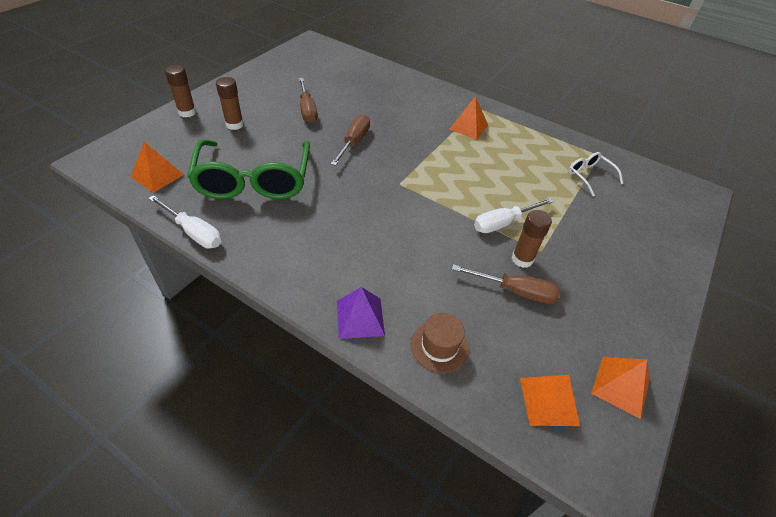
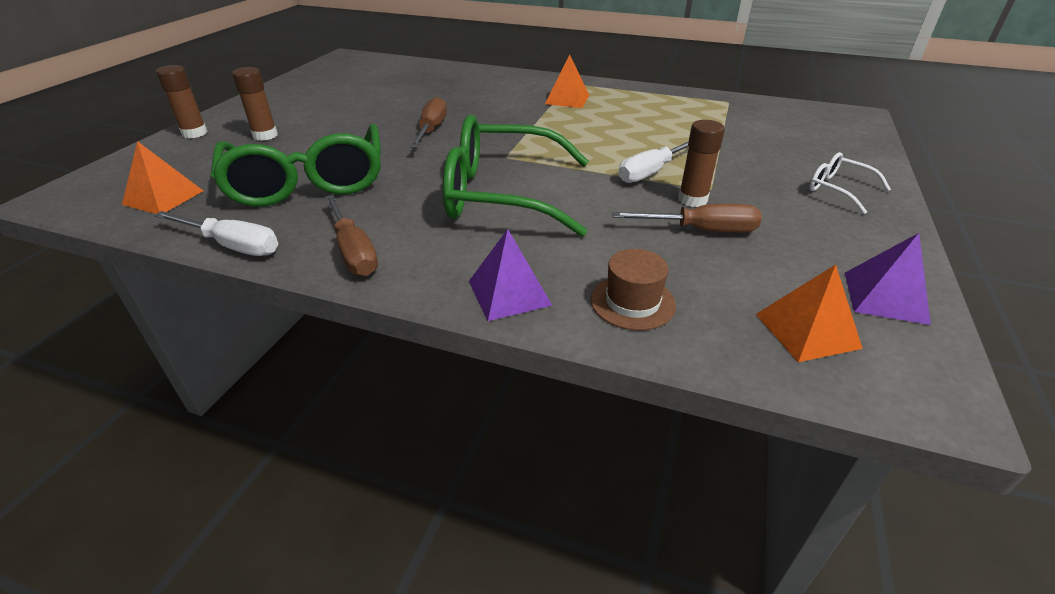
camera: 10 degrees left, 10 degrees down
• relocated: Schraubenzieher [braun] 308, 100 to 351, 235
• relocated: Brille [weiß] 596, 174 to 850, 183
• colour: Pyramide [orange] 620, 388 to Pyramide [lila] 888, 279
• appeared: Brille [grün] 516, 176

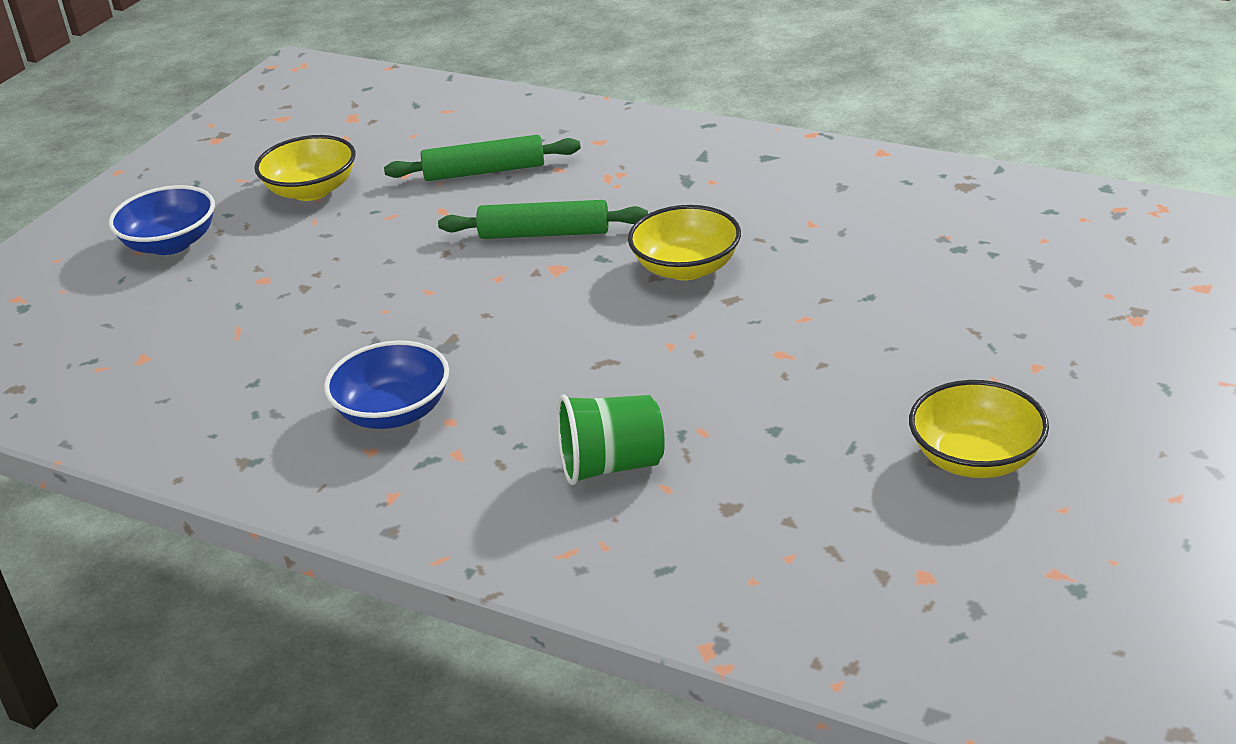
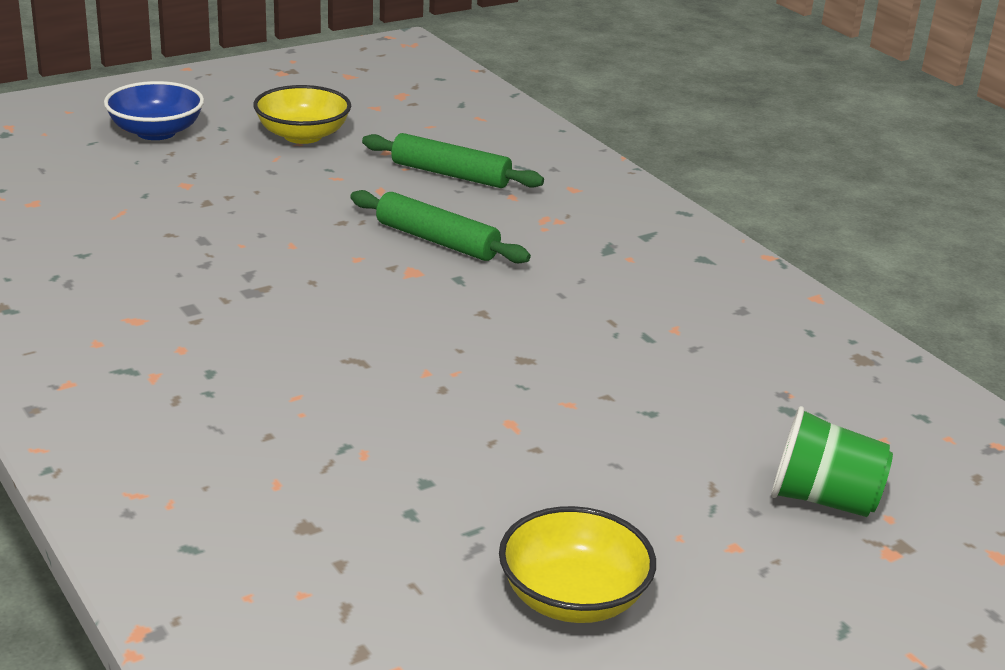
camera: 25 degrees right, 5 degrees down
• missing: Schüssel [gelb] 684, 243
• missing: Schüssel [blau] 386, 384
• relocated: Becher [grün] 611, 439 to 832, 461

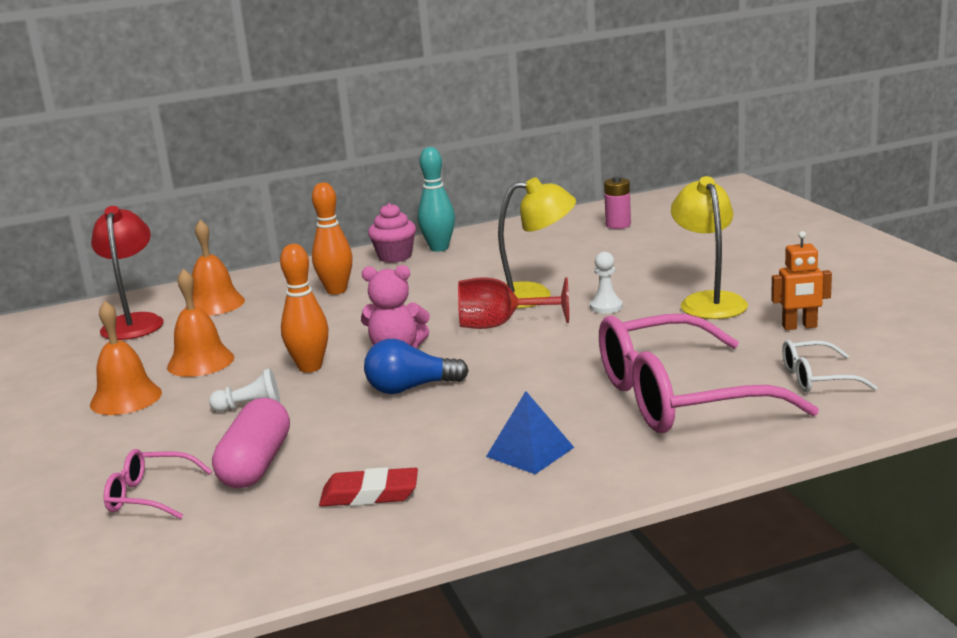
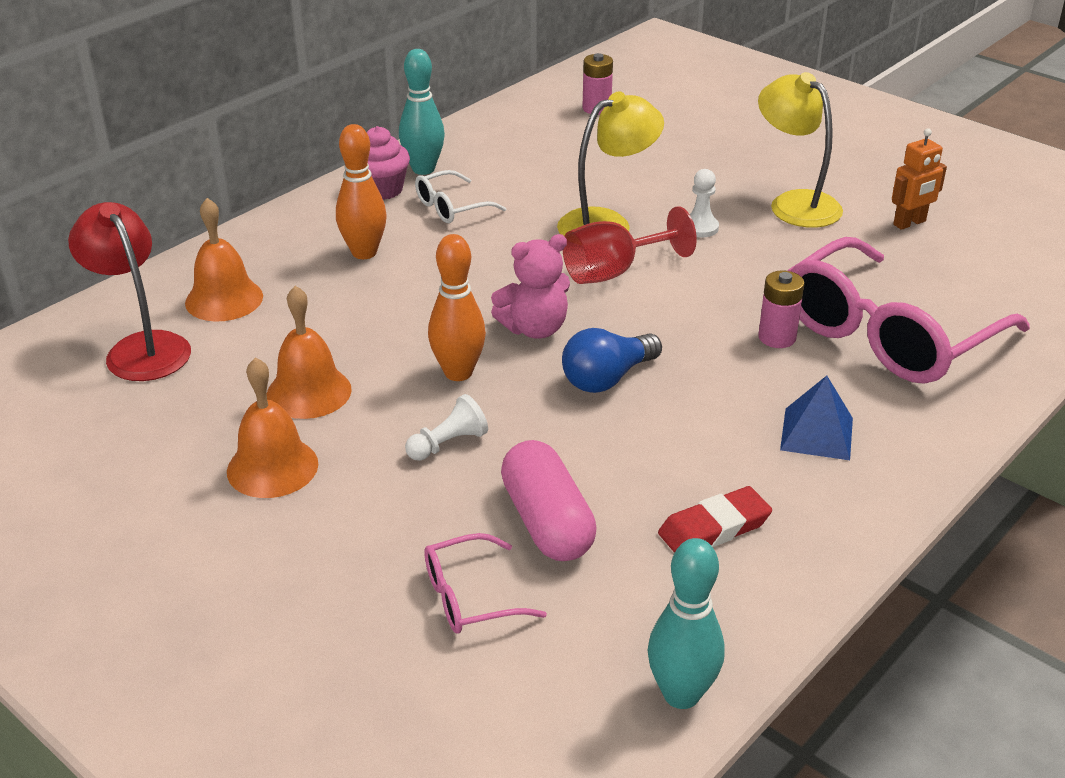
camera: 30 degrees left, 15 degrees up
• relocated: Brille [weiß] 830, 366 to 460, 196
• appeared: Batterie [rosa] 781, 309
• appeared: Bowlingkegel [türkis] 686, 623

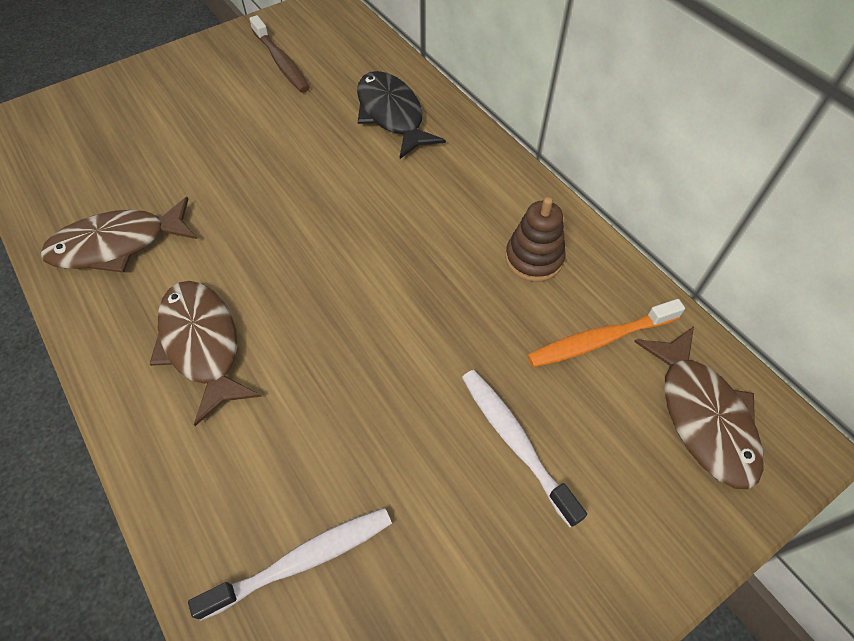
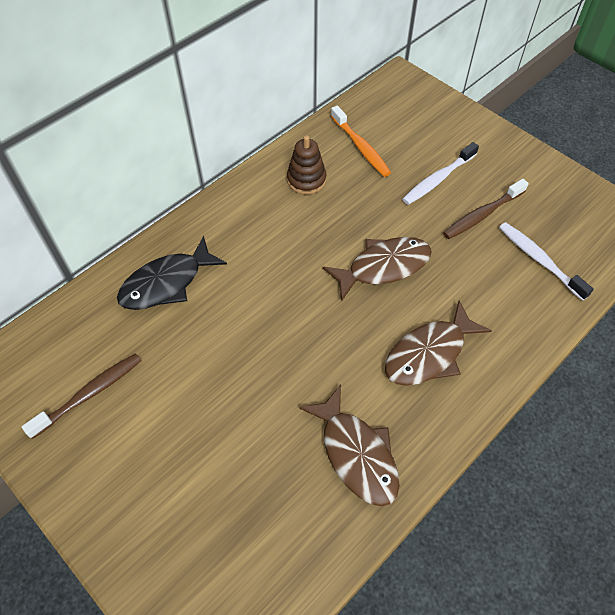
camera: 100 degrees left, 0 degrees up
• relocated: Fisch [braun] 699, 408 to 377, 269
• appeared: Zahnbürste [braun] 486, 209

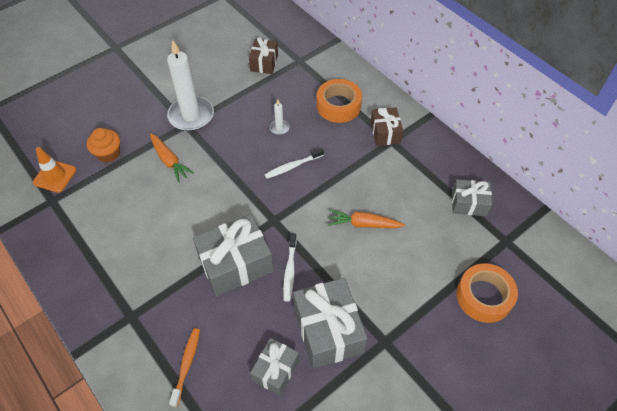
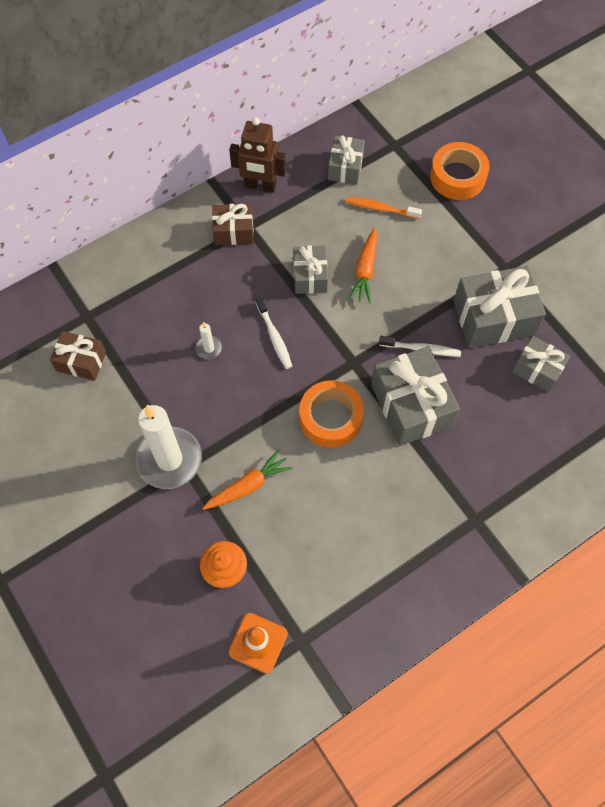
camera: 85 degrees left, 10 degrees up
• relocated: Klebeband [orange] 339, 101 to 331, 414
• relocated: Zahnbürste [orange] 184, 367 to 384, 208
• appeared: Roboter [braun] 257, 155
• appeared: Geschenk [grau] 310, 269

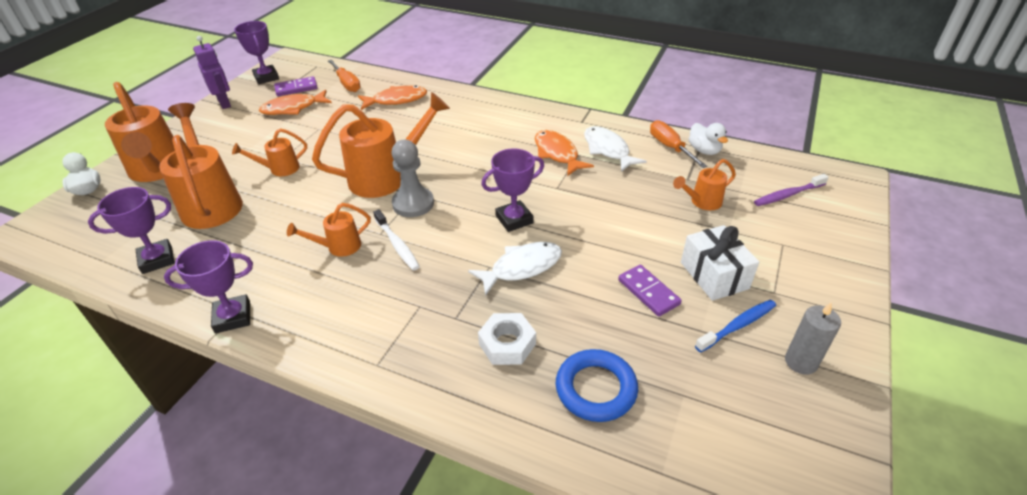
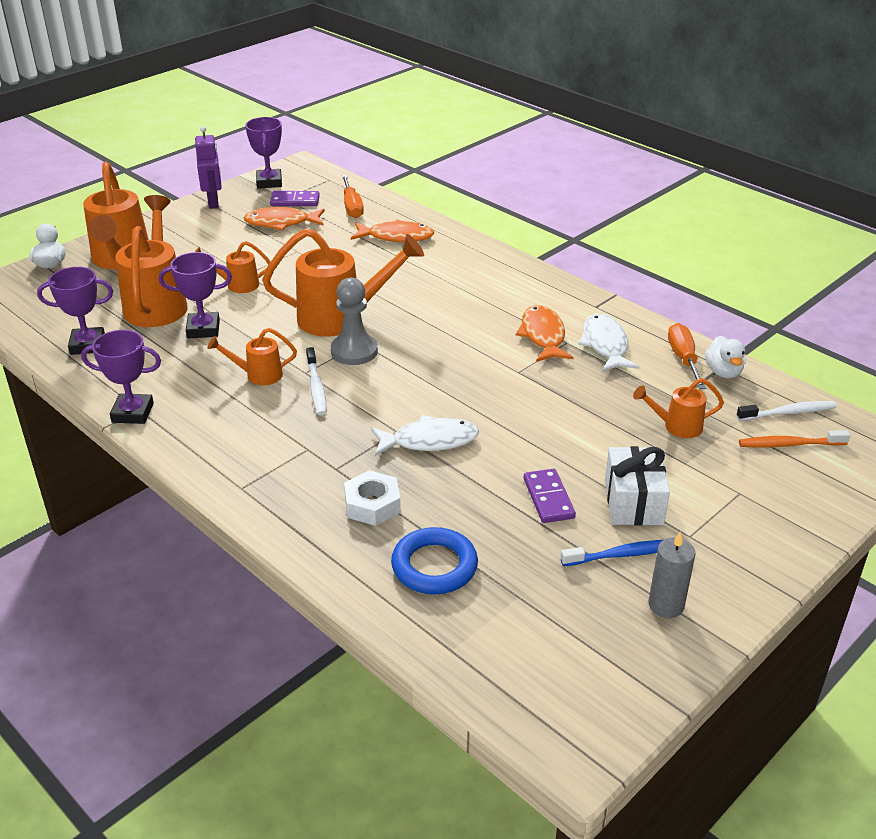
camera: 20 degrees right, 5 degrees down
• relocated: Pokal [lila] 512, 190 to 195, 295
• colour: Zahnbürste [lila] 791, 190 to Zahnbürste [orange] 794, 439
• appeared: Zahnbürste [weiß] 786, 411

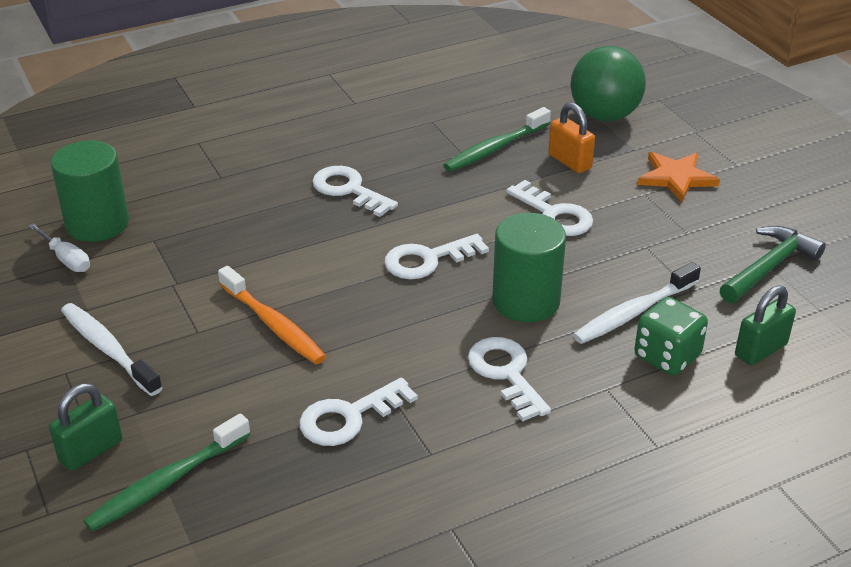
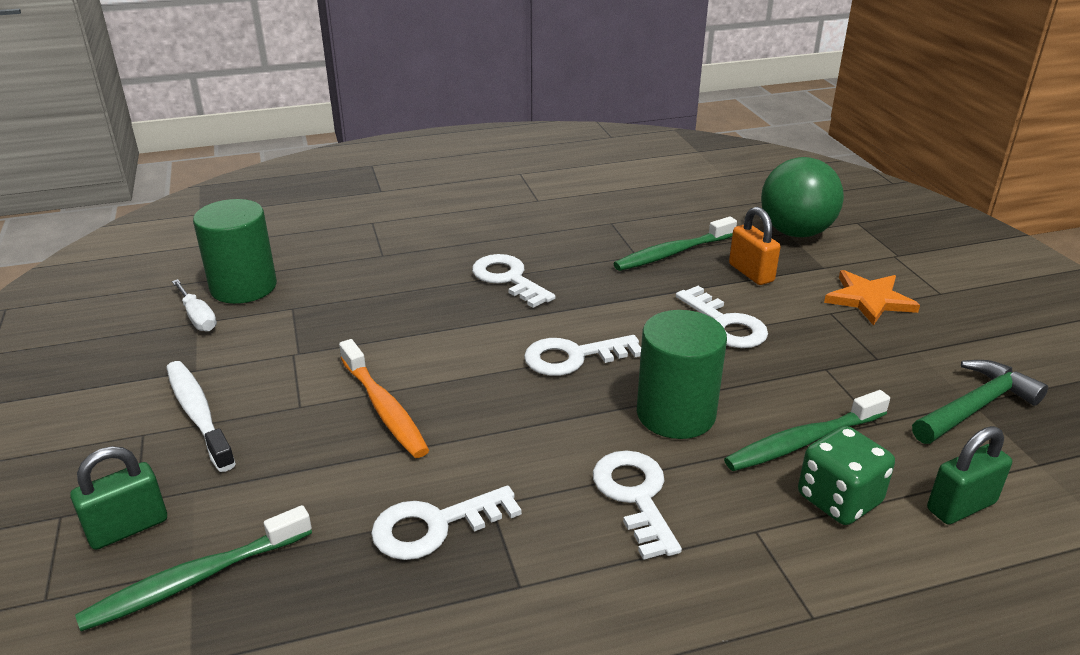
camera: 10 degrees right, 5 degrees down
• colour: Zahnbürste [weiß] 637, 303 to Zahnbürste [grün] 807, 430

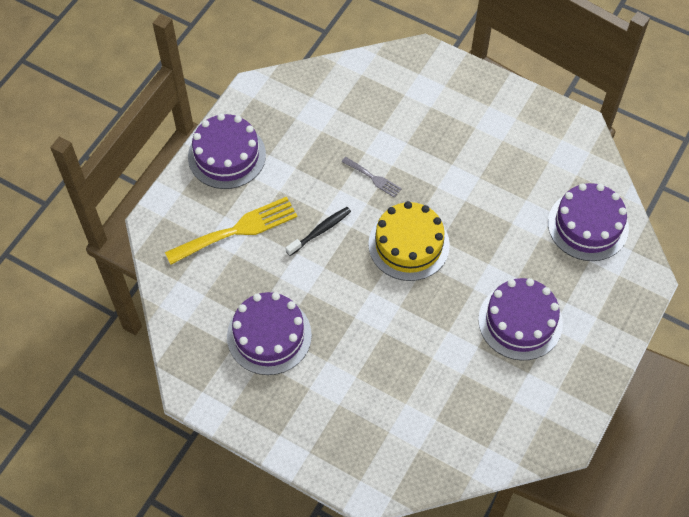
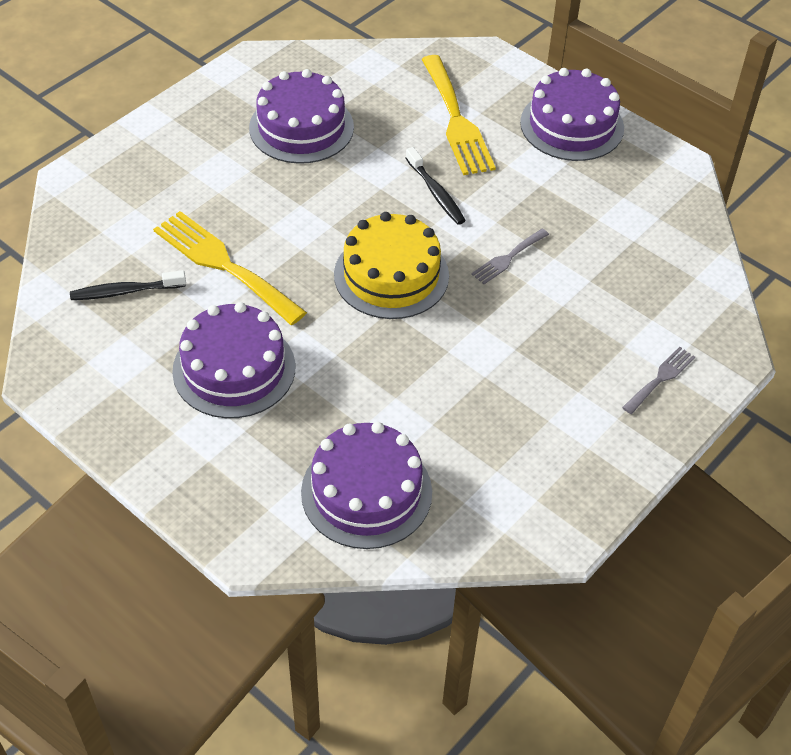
camera: 100 degrees right, 10 degrees down
• appeared: Gabel [gelb] 230, 268
• appeared: Zahnbürste [schwarz] 128, 285
• appeared: Gabel [grau] 658, 380

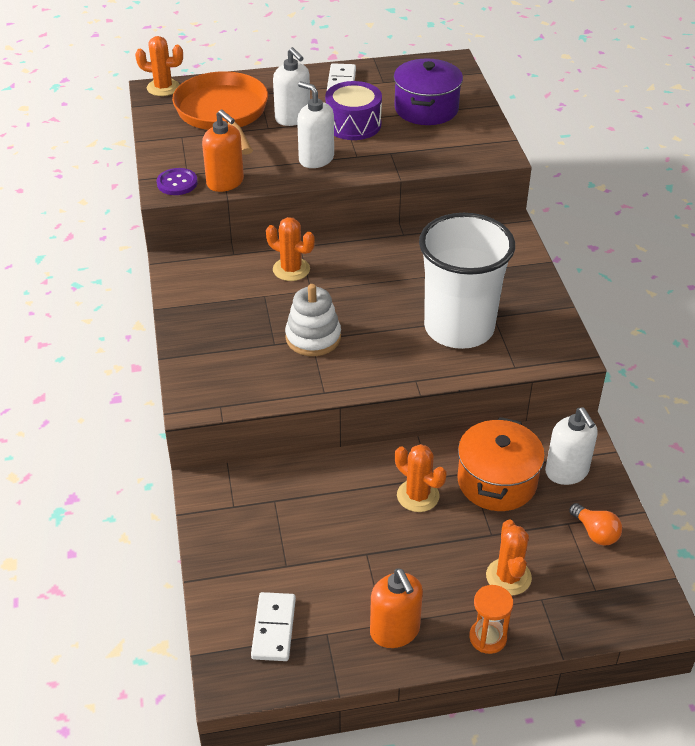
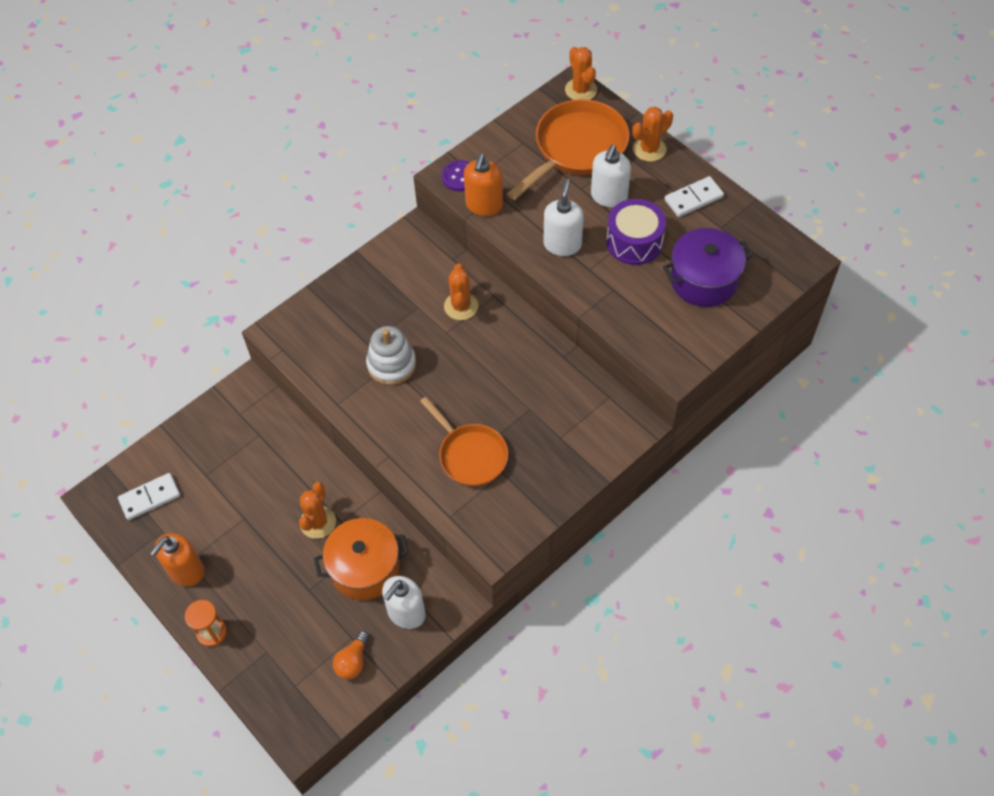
camera: 60 degrees right, 15 degrees up
• exchanged: Becher [weiß] 467, 281 to Pfanne [orange] 464, 441
• relocated: Kaktus [orange] 509, 558 to 652, 134

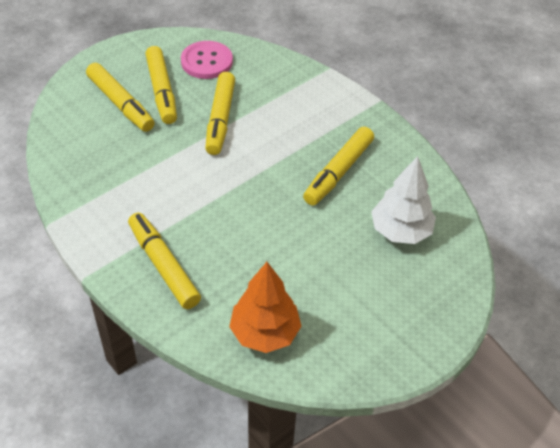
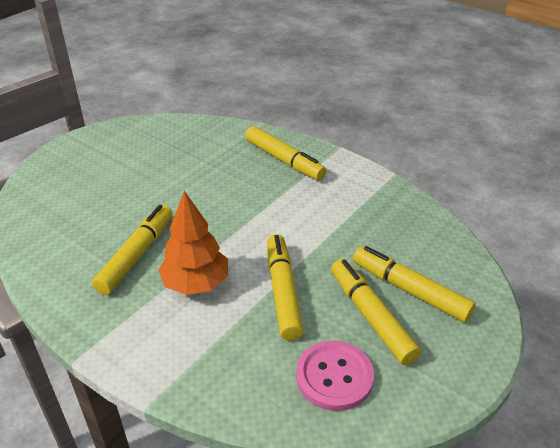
camera: 170 degrees right, 10 degrees down
• missing: Baum [weiß] 403, 200
• relocated: Baum [orange] 265, 307 to 193, 243

